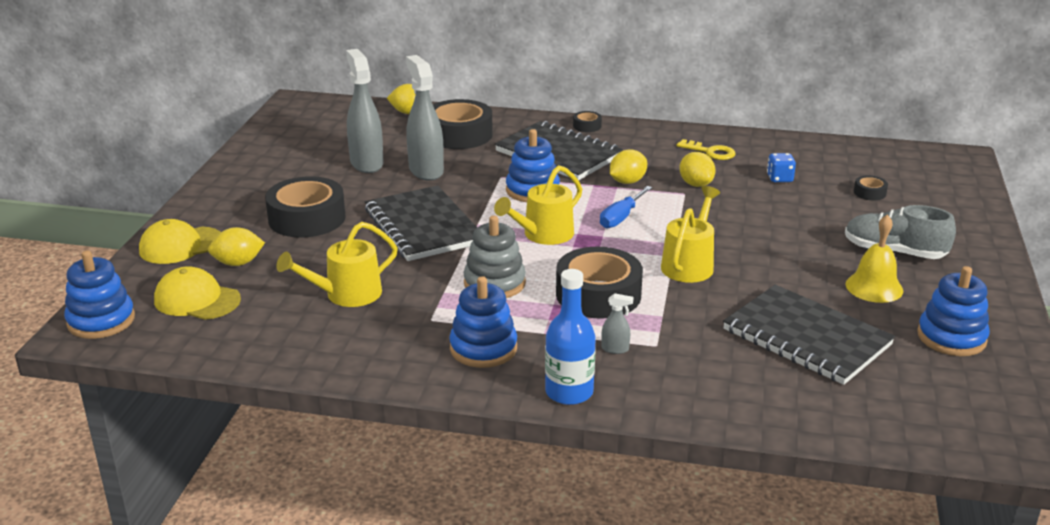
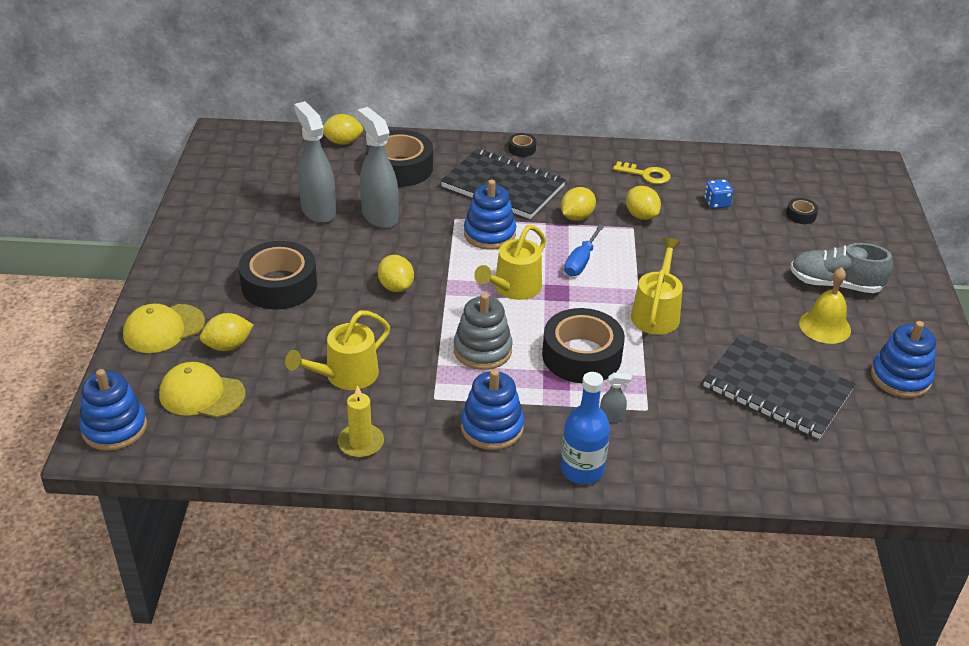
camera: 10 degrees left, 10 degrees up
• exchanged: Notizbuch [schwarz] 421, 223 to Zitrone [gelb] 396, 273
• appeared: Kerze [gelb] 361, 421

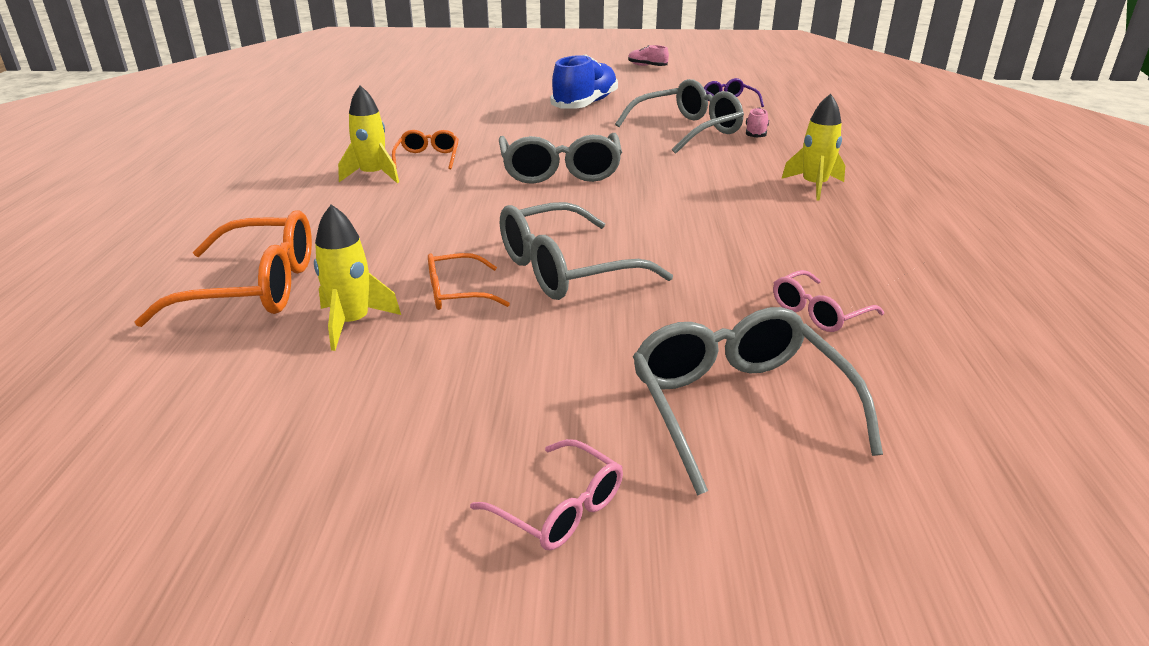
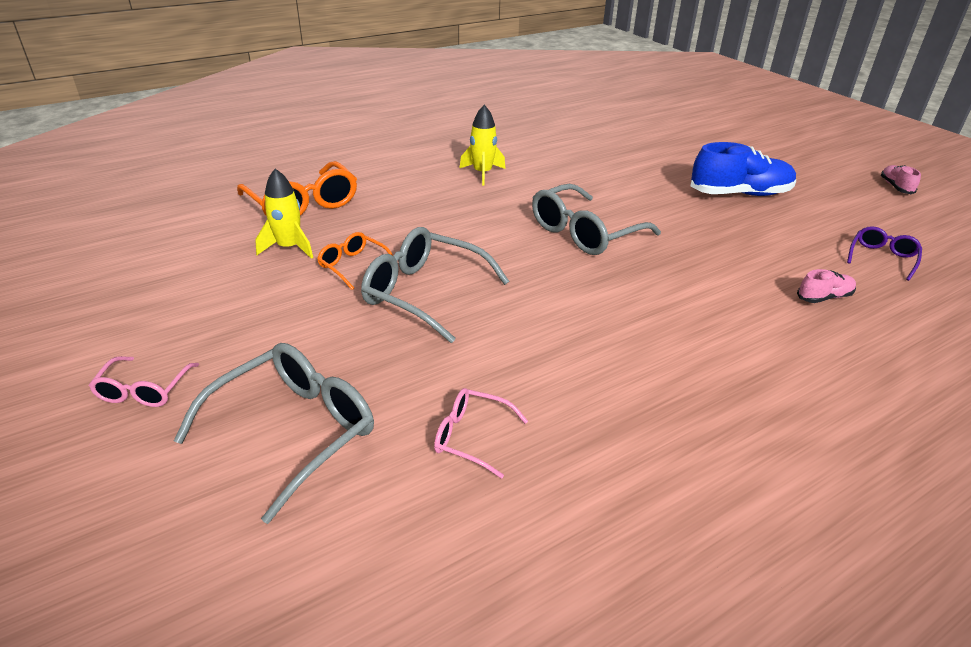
camera: 55 degrees right, 5 degrees up
• missing: Brille [grau] 679, 116
• missing: Rakete [gelb] 813, 147
• missing: Brille [orange] 425, 149

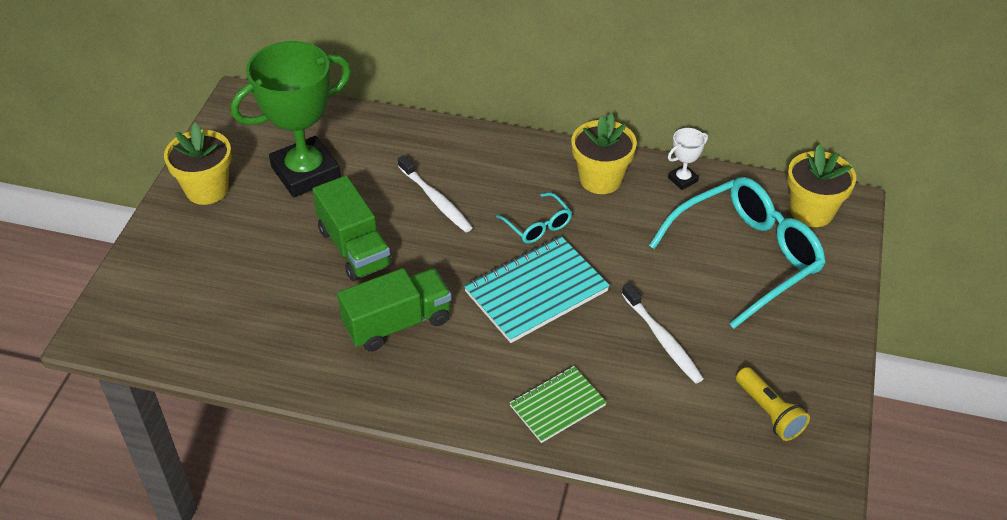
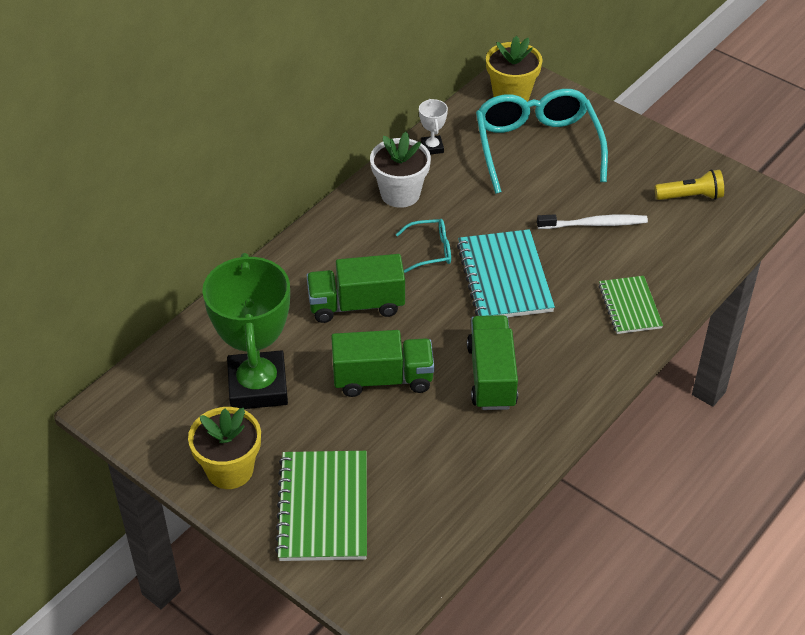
camera: 65 degrees left, 0 degrees up
• colour: Blumentopf [gelb] 604, 153 to Blumentopf [weiß] 400, 170
• exchanged: Zahnbürste [weiß] 435, 193 to Lastwagen [grün] 356, 288
• appeared: Notizbuch [grün] 321, 506

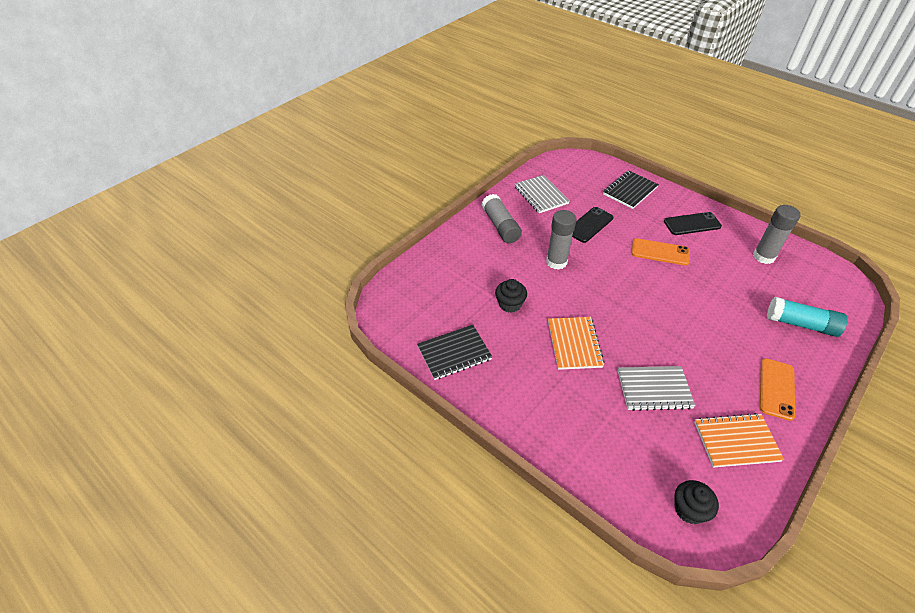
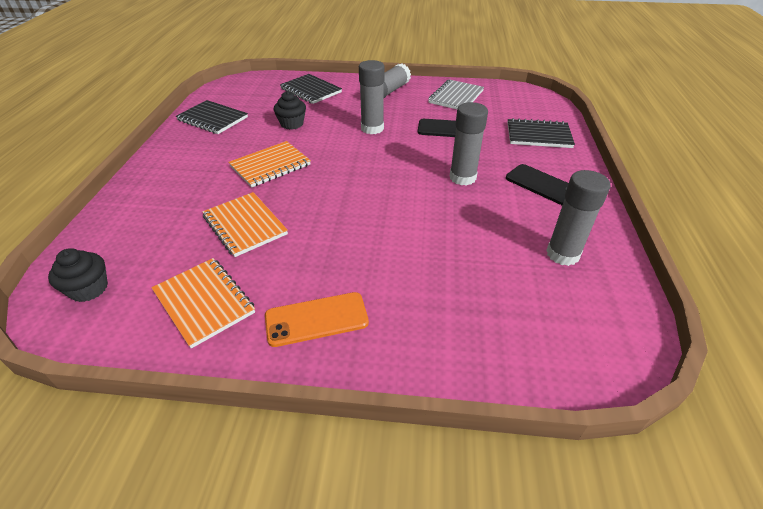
camera: 55 degrees right, 5 degrees down
• exchanged: Handy [orange] 661, 251 to Klebestift [grau] 469, 144
• missing: Klebestift [türkis] 807, 317
• colour: Notizbuch [grau] 656, 388 to Notizbuch [orange] 245, 224
• appeared: Notizbuch [schwarz] 311, 89

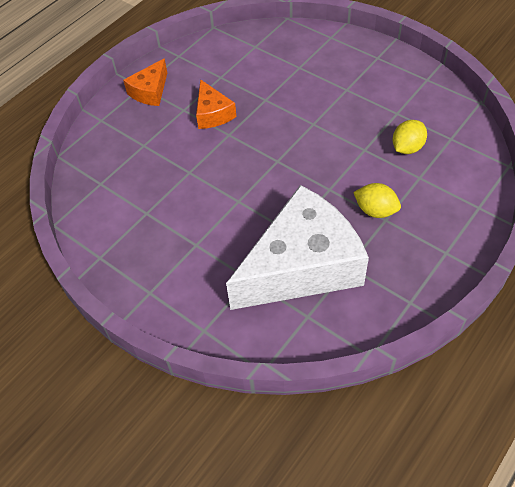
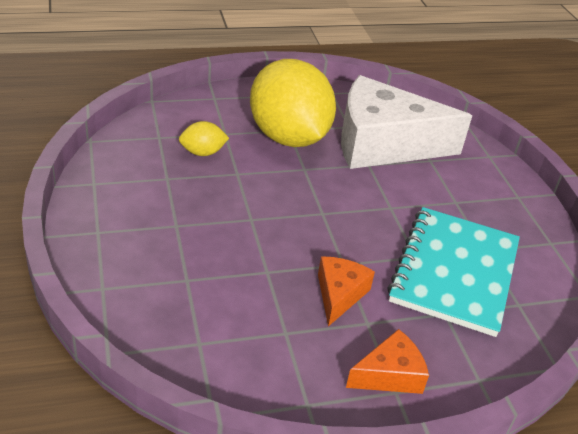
camera: 150 degrees left, 15 degrees down
• size: Zitrone [gelb] 377, 200 = 293, 103 x2.46
• appeared: Notizbuch [türkis] 453, 272

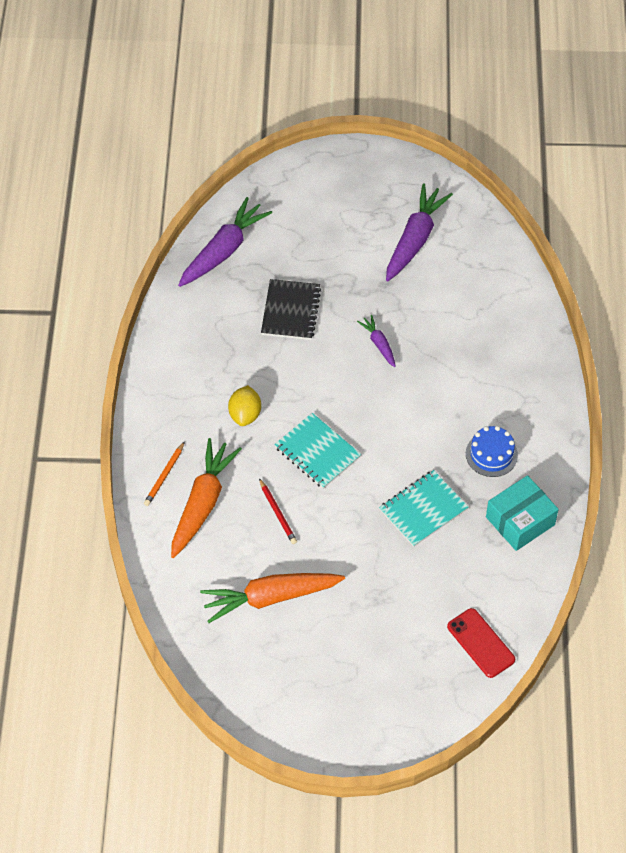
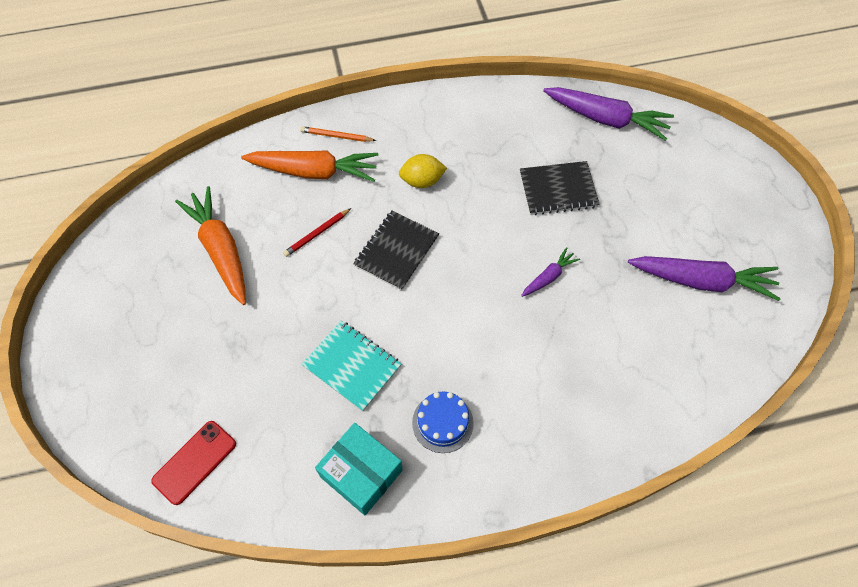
camera: 75 degrees right, 5 degrees up
• colour: Notizbuch [türkis] 317, 451 to Notizbuch [schwarz] 396, 250

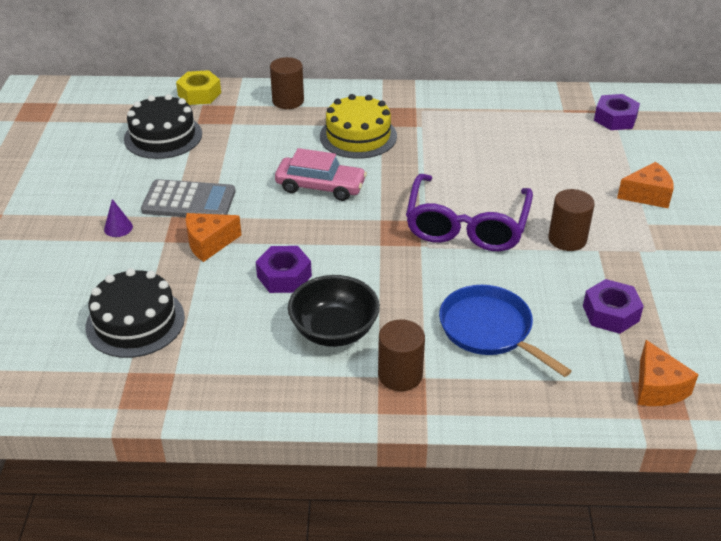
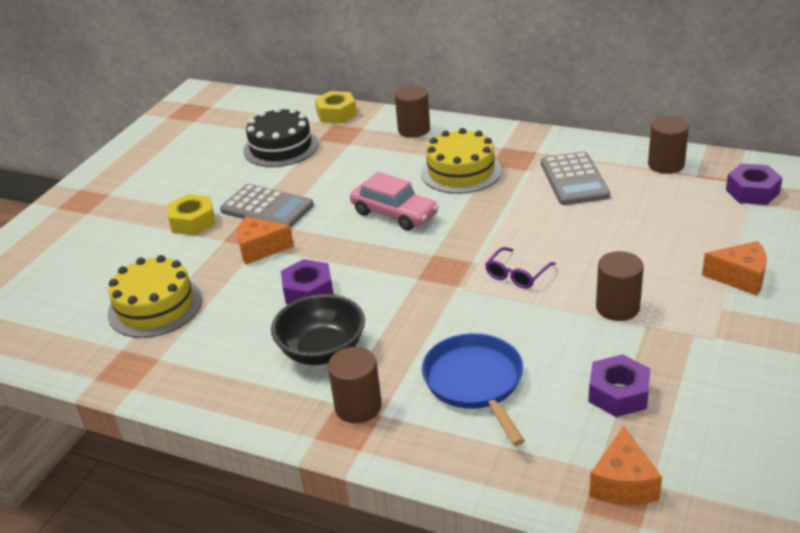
camera: 25 degrees right, 5 degrees down
• size: Brille [lila] 469, 212 = 520, 268 x0.45
• exchanged: Kegel [lila] 118, 218 to Sechskantmutter [gelb] 191, 214
• colour: Kuchen [schwarz] 135, 313 to Kuchen [gelb] 155, 296
• appeared: Vollzylinder [braun] 668, 145
• appeared: Taschenrechner [grau] 575, 178

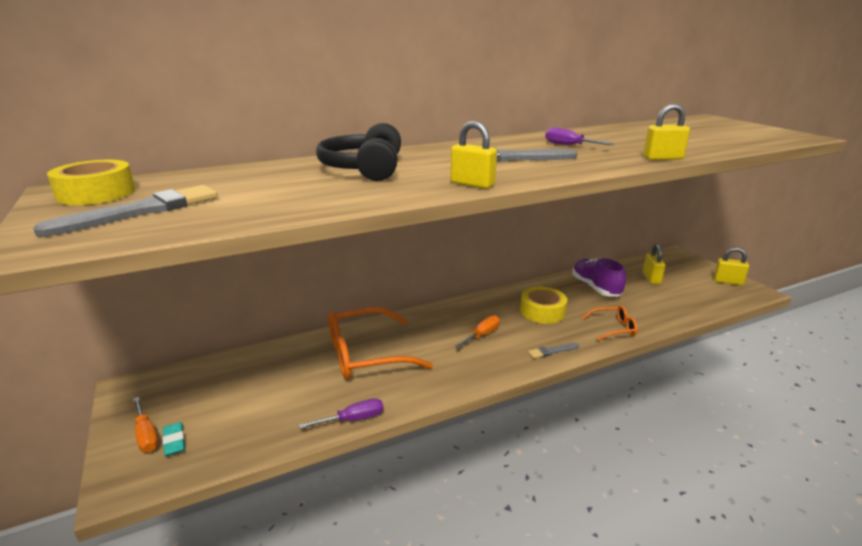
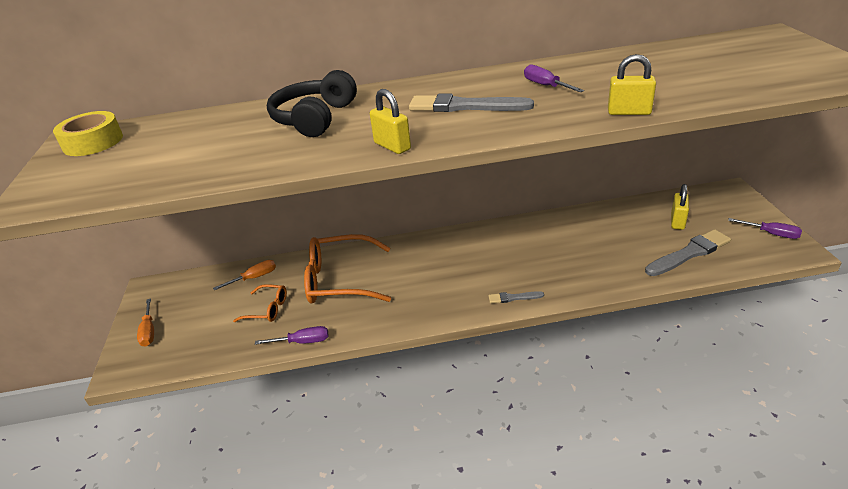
camera: 20 degrees right, 10 degrees up
• relocated: Pinsel [grau] 125, 211 to 688, 252
• exchanged: Vorhängeschloss [gelb] 731, 266 to Schraubenzieher [lila] 765, 228
• missing: Schuh [lila] 599, 277
• missing: Klebeband [gelb] 543, 305
• relocated: Brille [orange] 610, 323 to 260, 303
• relocated: Schraubenzieher [orange] 477, 331 to 244, 275
• missing: Radiergummi [türkis] 173, 439

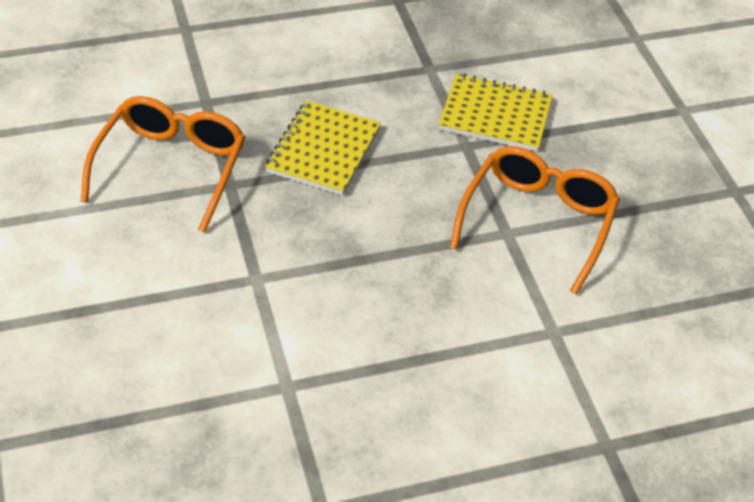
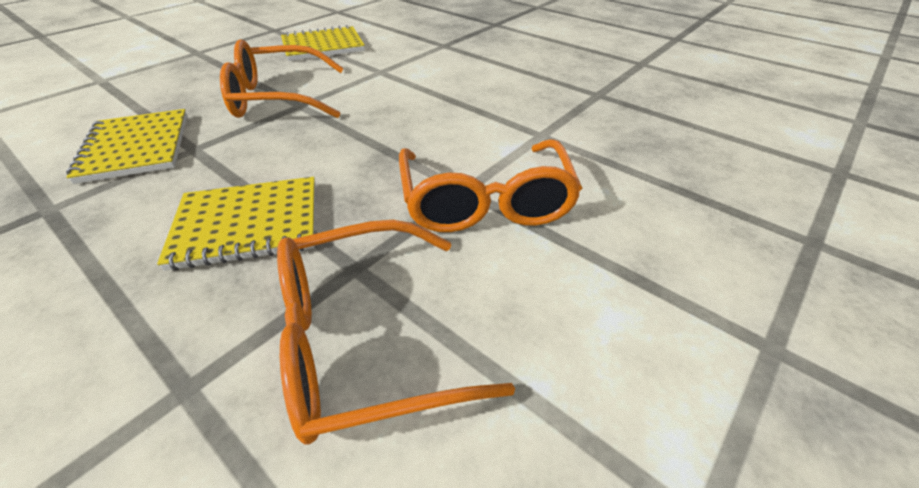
camera: 120 degrees left, 5 degrees down
• appeared: Notizbuch [gelb] 323, 43
• appeared: Brille [orange] 490, 185

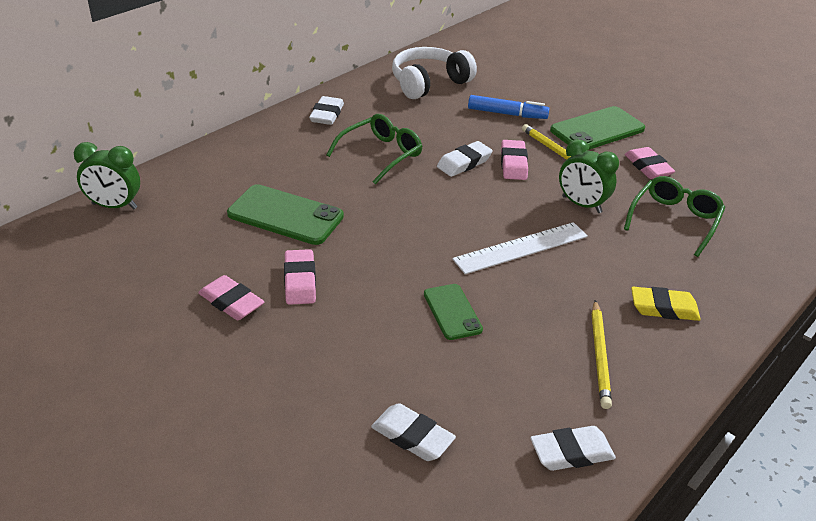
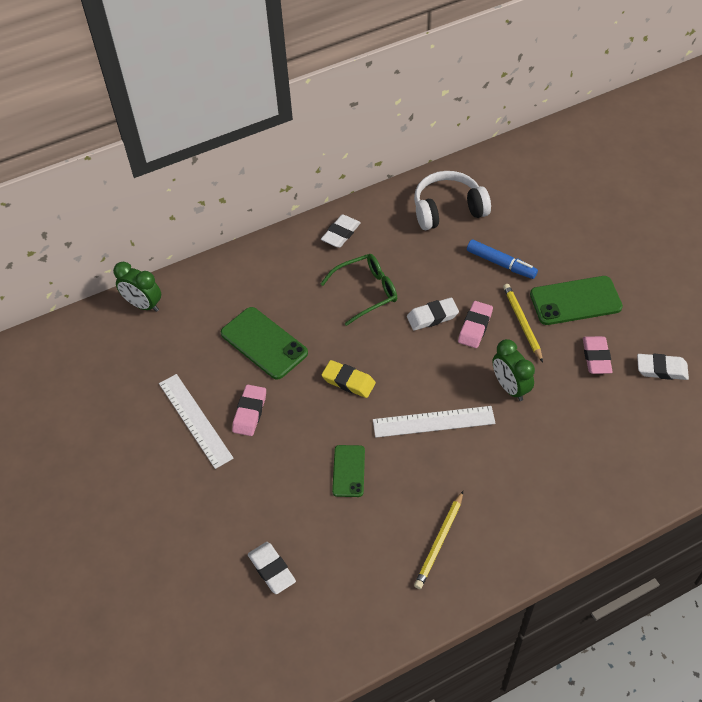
camera: 25 degrees right, 15 degrees up
• missing: Brille [grün] 674, 216
• exchanged: Radiergummi [rosa] 231, 297 to Lineal [weiß] 196, 421
• relocated: Radiergummi [gelb] 666, 304 to 348, 379
• relocated: Radiergummi [weiß] 573, 448 to 663, 367

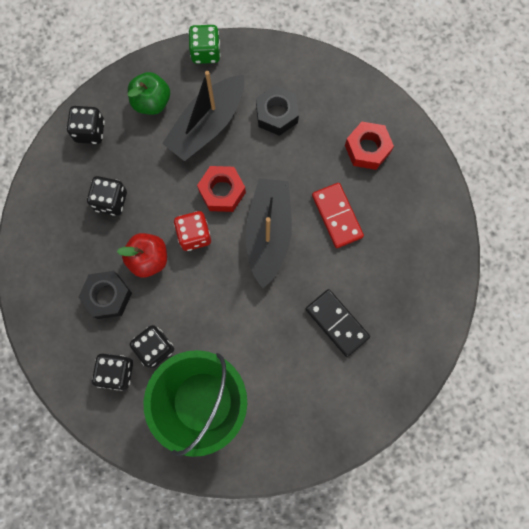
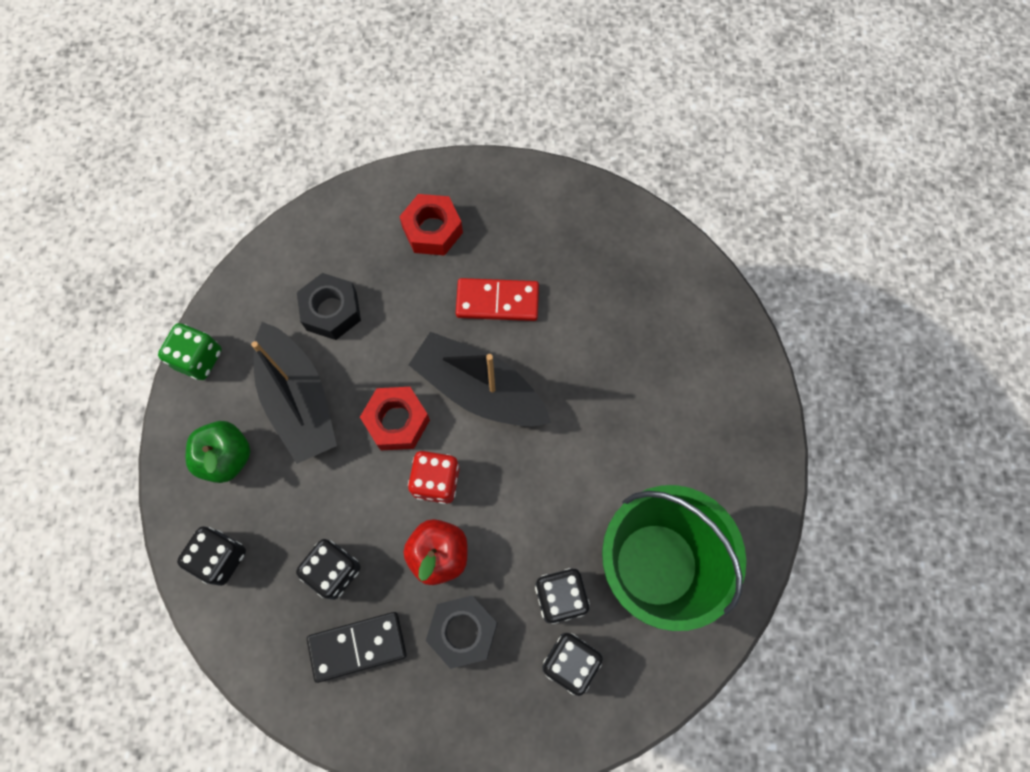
camera: 65 degrees left, 5 degrees down
• relocated: Dominostein [schwarz] 338, 323 to 357, 647

